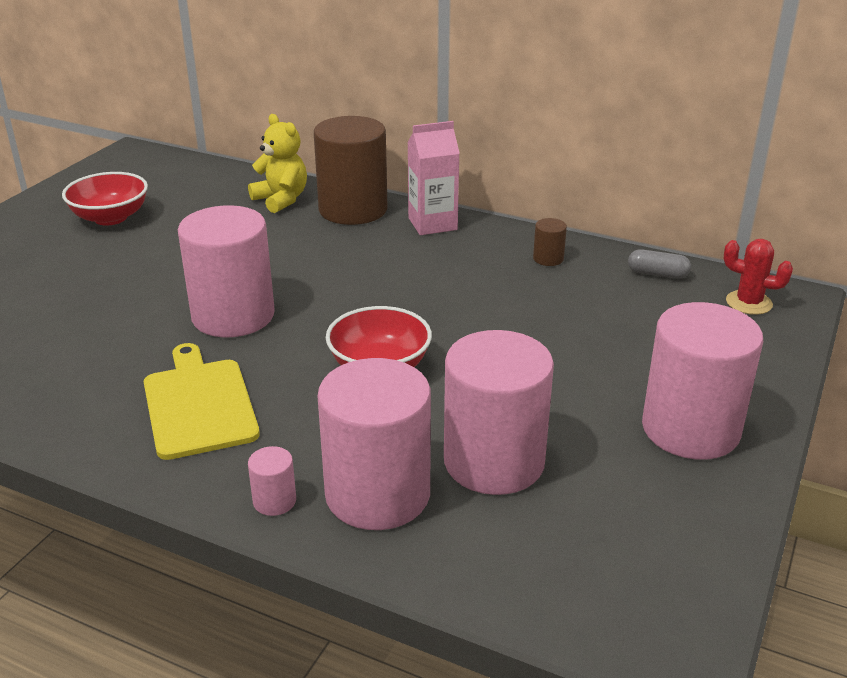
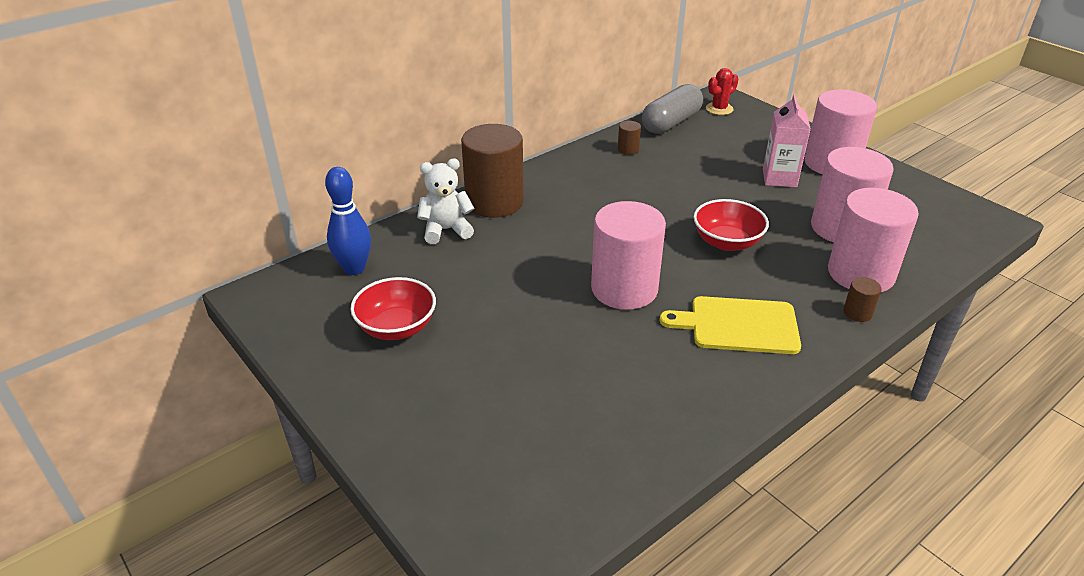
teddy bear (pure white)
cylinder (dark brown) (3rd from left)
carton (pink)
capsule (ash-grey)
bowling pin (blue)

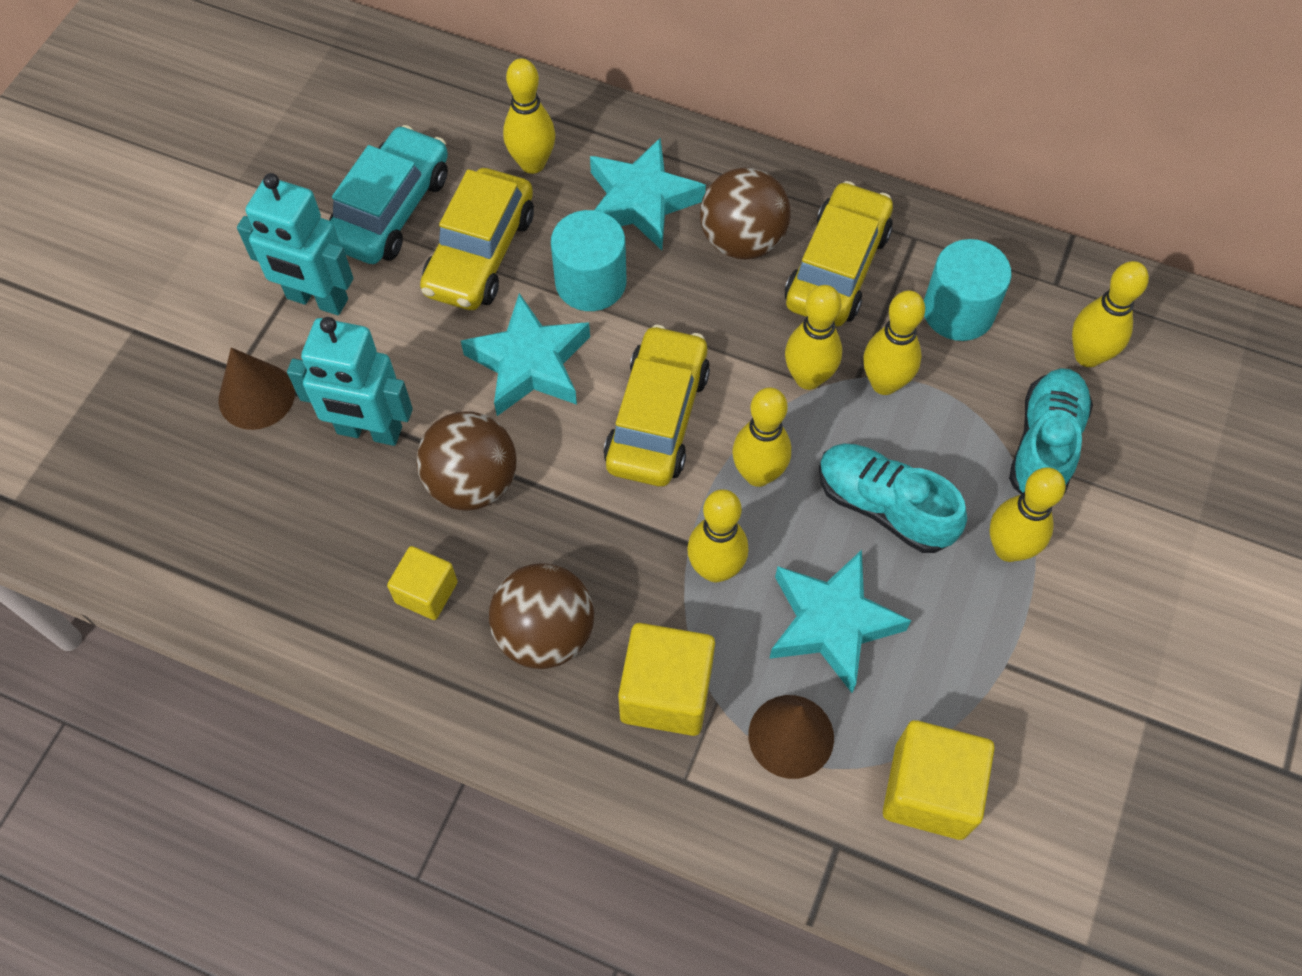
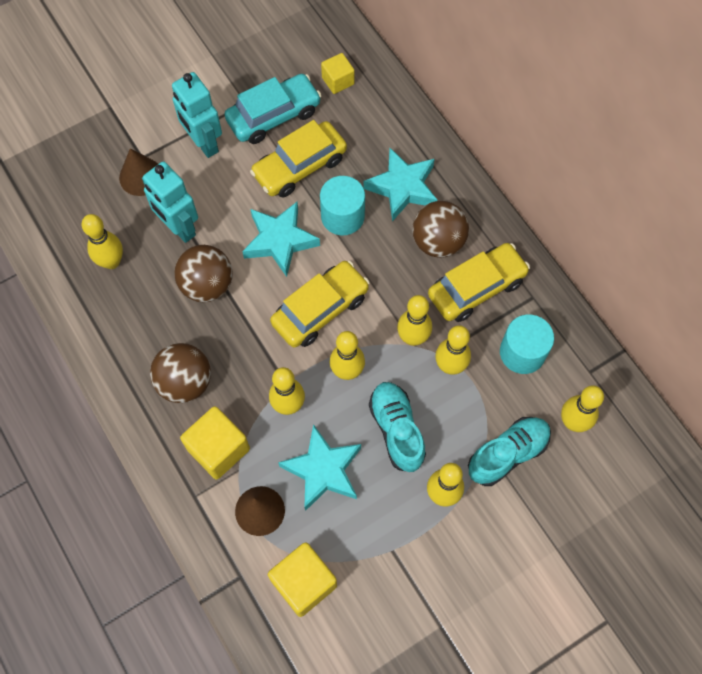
block (bright yellow) (3rd from left)
bowling pin (bright yellow) (1st from left)

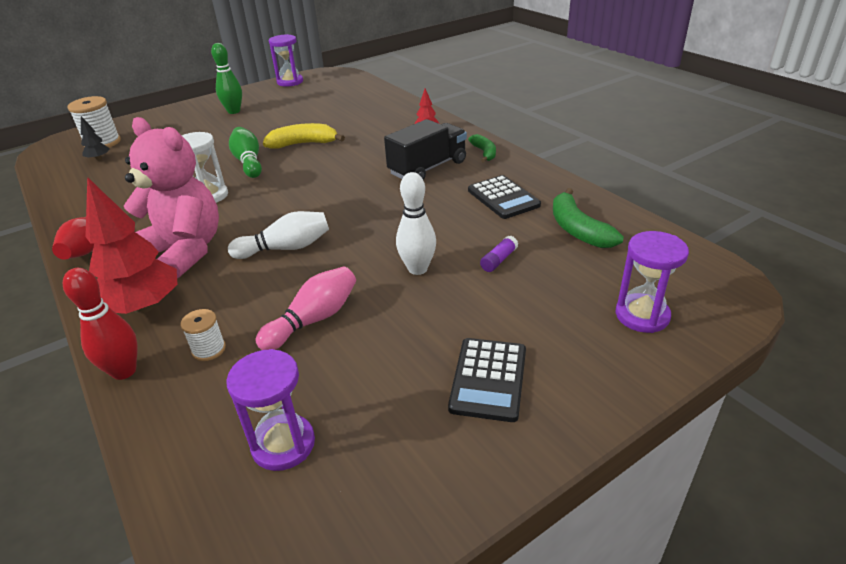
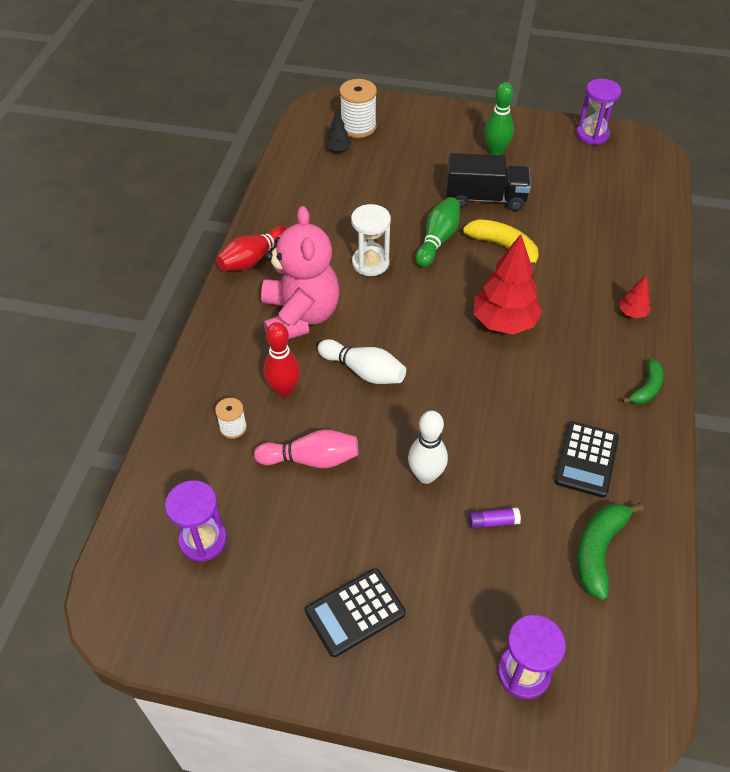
bowling pin (crimson) (2nd from left)
tree (crimson) (1st from left)
toy truck (ebony)

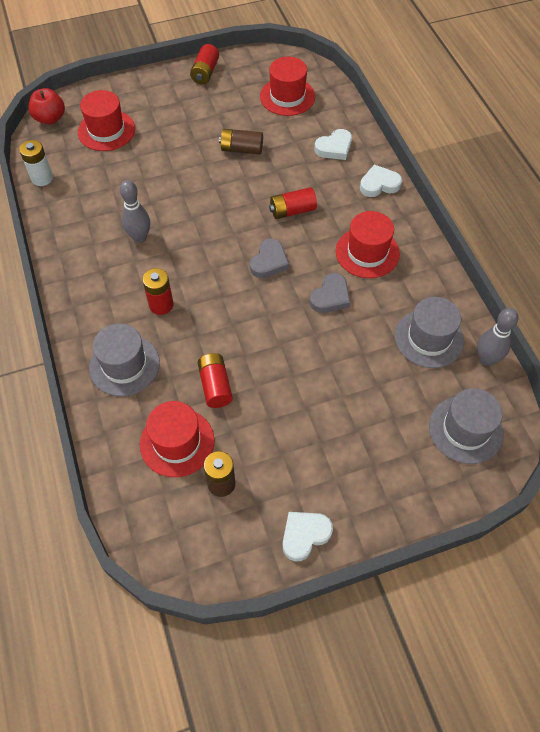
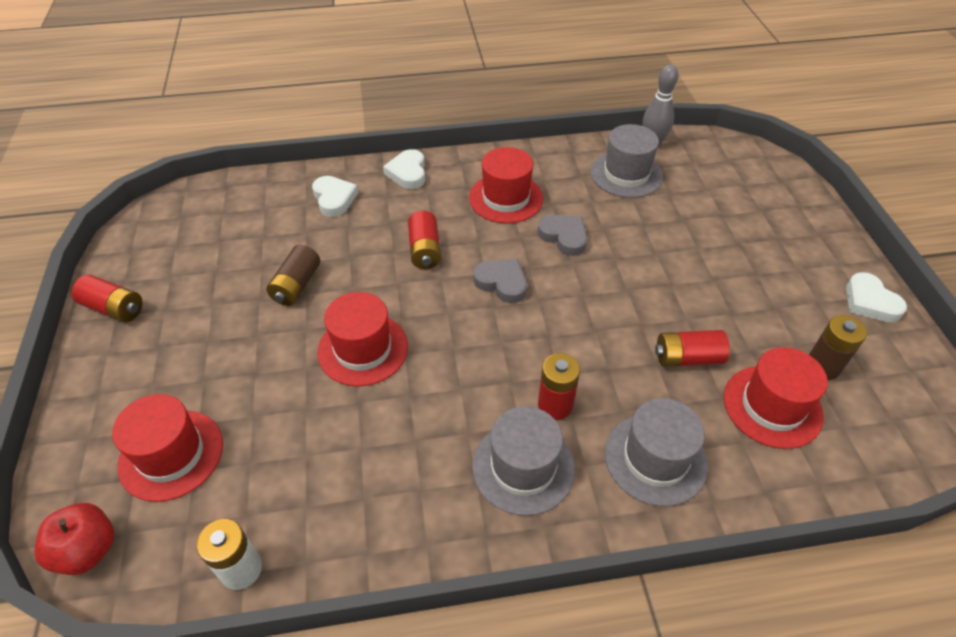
bowling pin (ash-grey) (1st from left in the first image)
top hat (crimson) (2nd from left)
top hat (ash-grey) (1st from left)

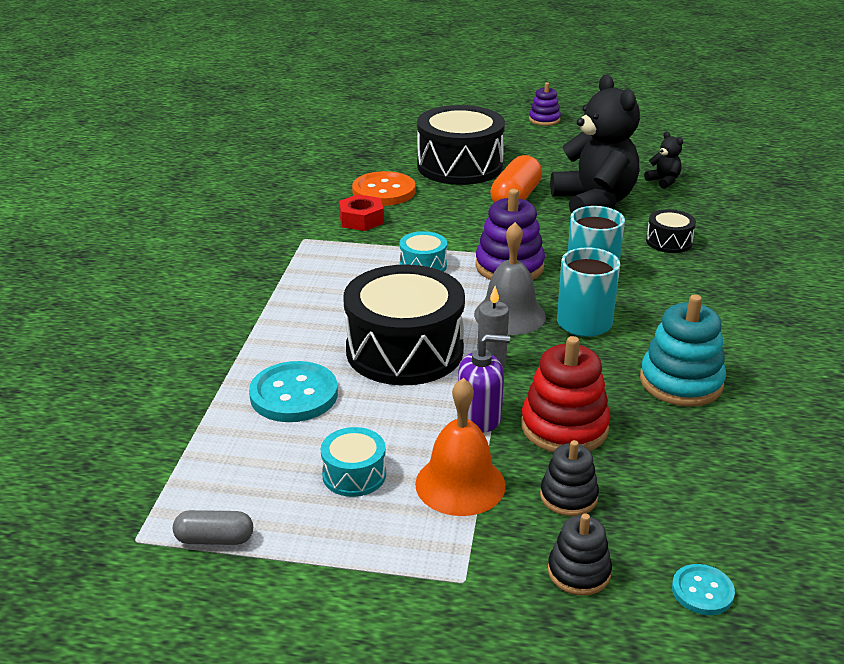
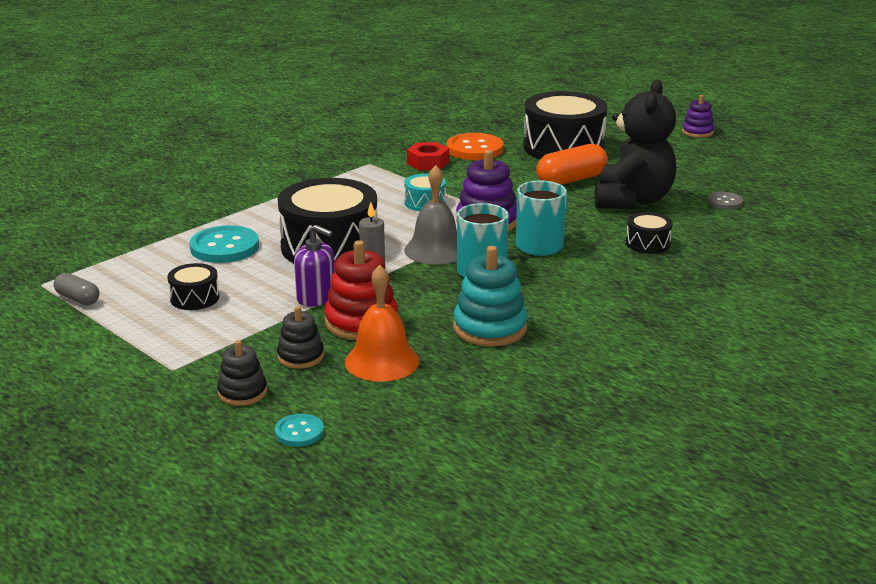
toy drum (ebony) (1st from left)
hand bell (bright orange)
sewing button (ash-grey)

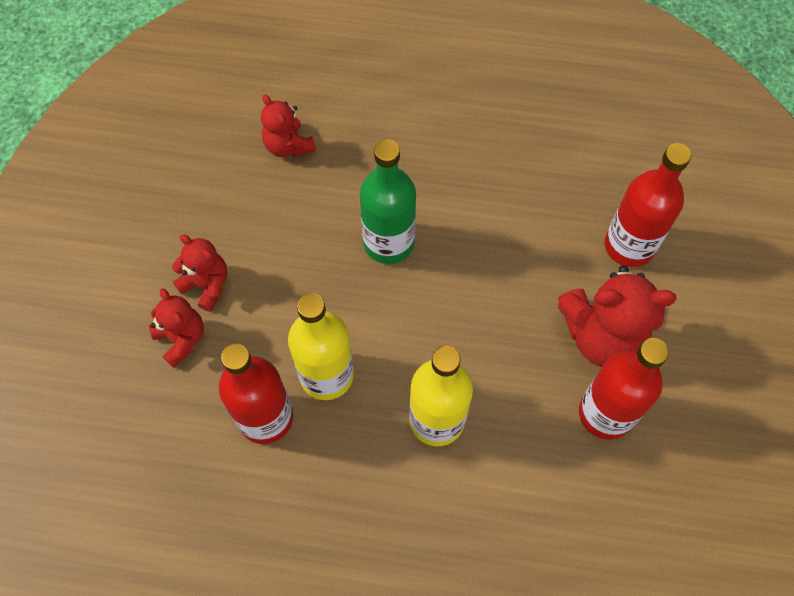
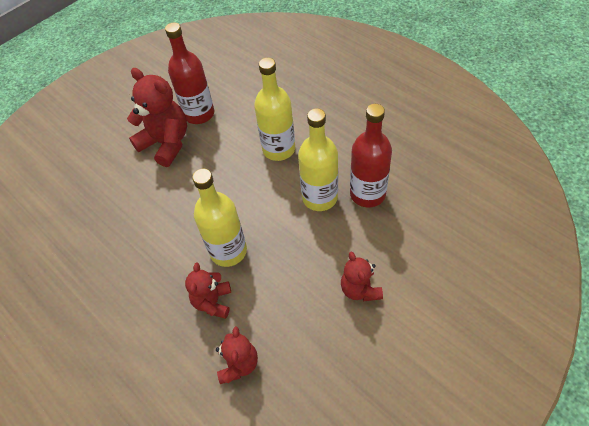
teddy bear (crimson) (2nd from left)
flask (bright yellow) (1st from left)
flask (crimson) (3rd from left in the first image)

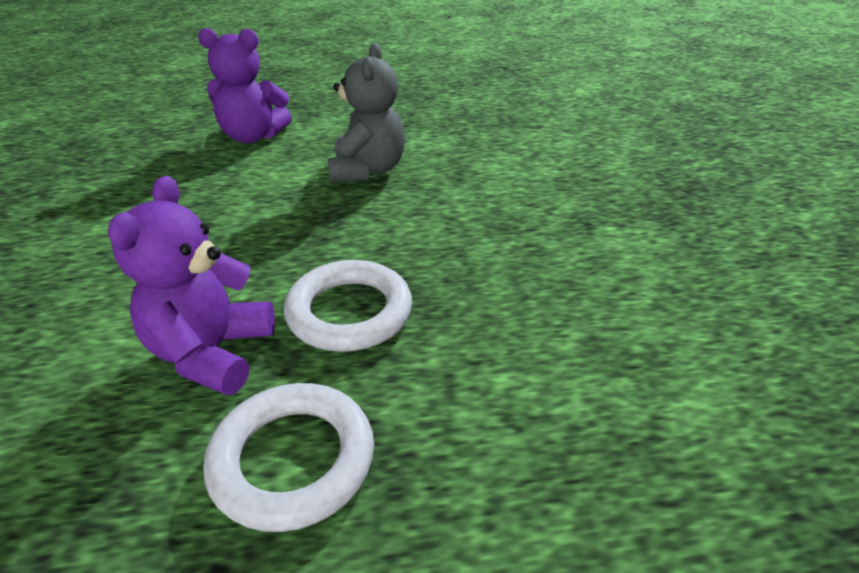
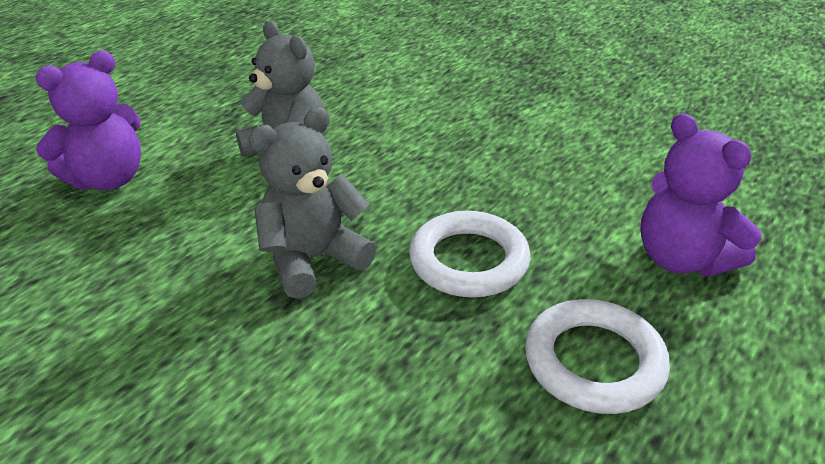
teddy bear (royal purple) (2nd from left)
teddy bear (ash-grey) (2nd from left)

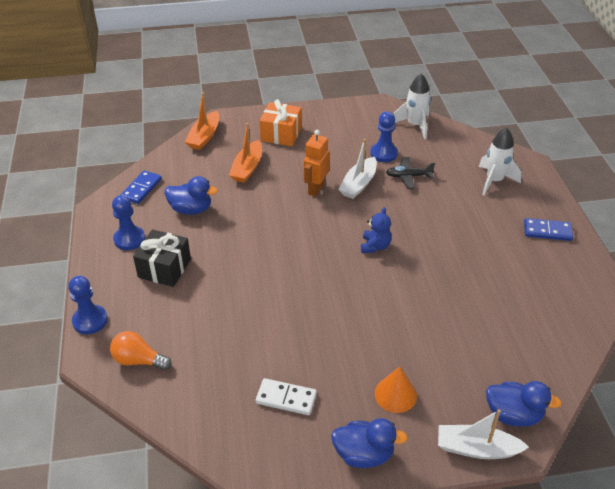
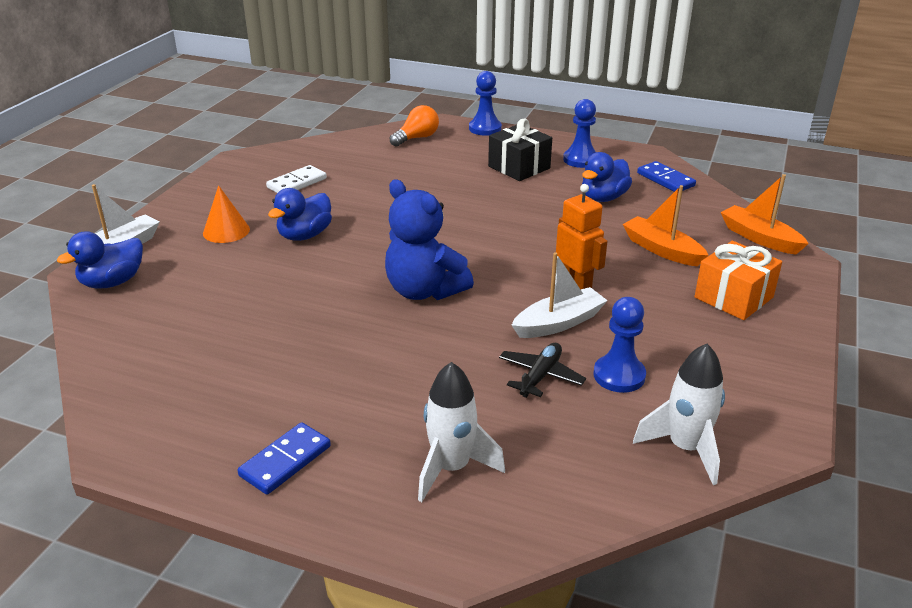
toy duck (blue) (2nd from left)
sailboat (pure white) (2nd from left)
teddy bear (blue)

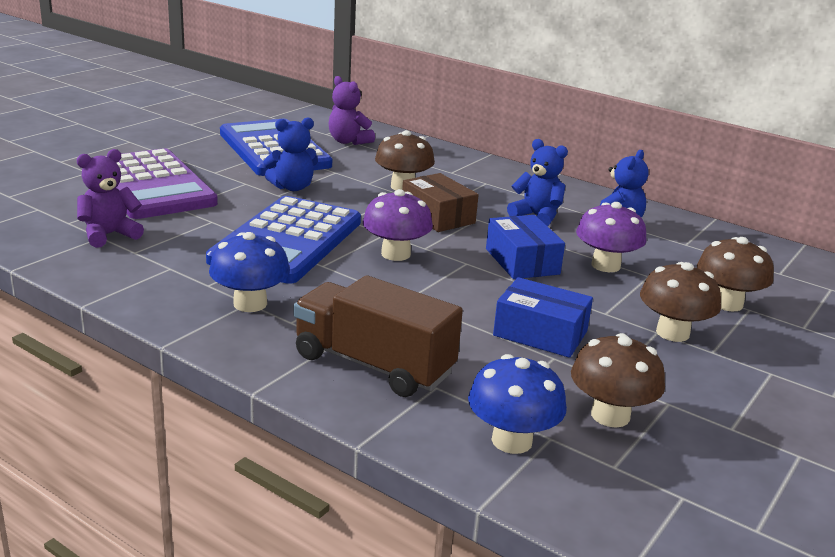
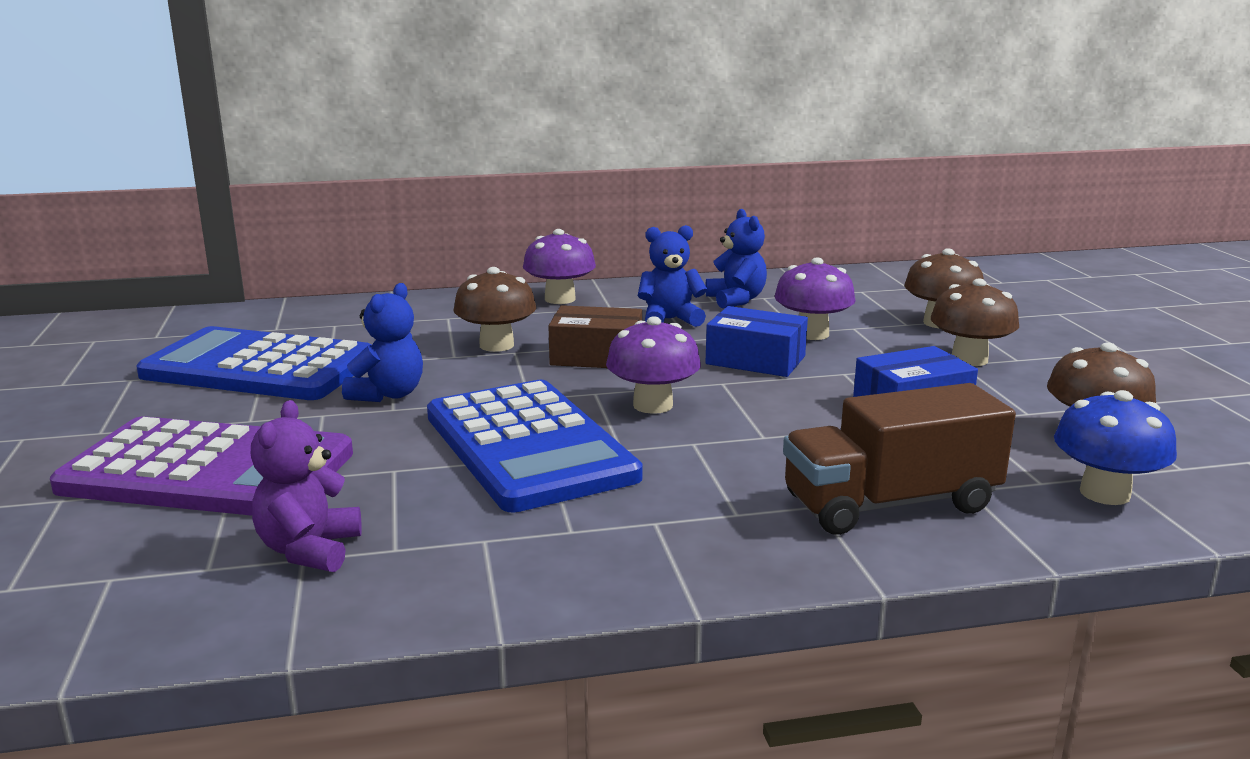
toadstool (blue) (1st from left in the first image)
teddy bear (royal purple) (2nd from left in the first image)
toadstool (royal purple) (1st from left)

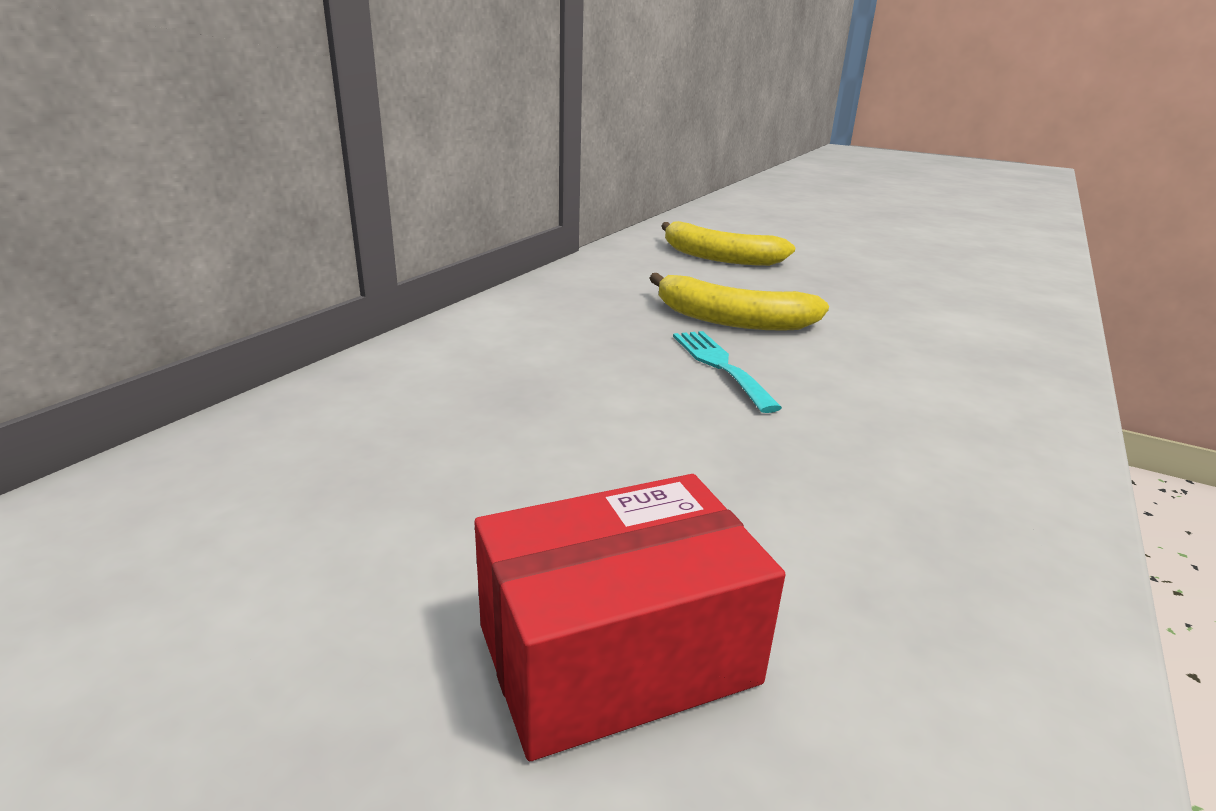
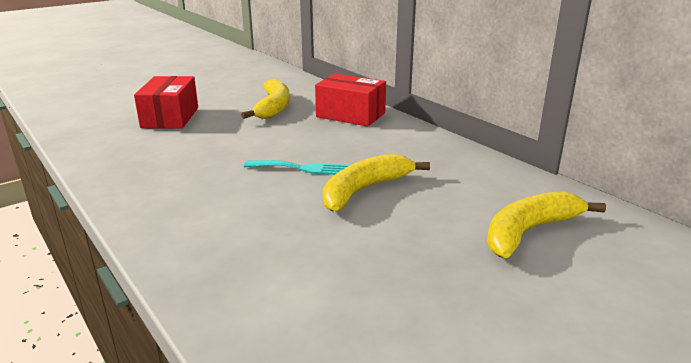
banana fruit (bright yellow) (1st from left)
box (crimson) (2nd from left)

